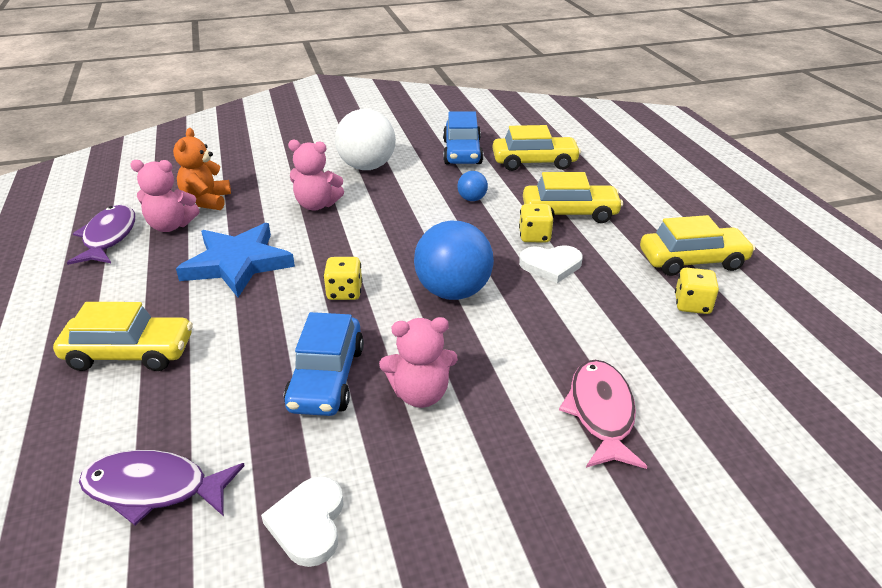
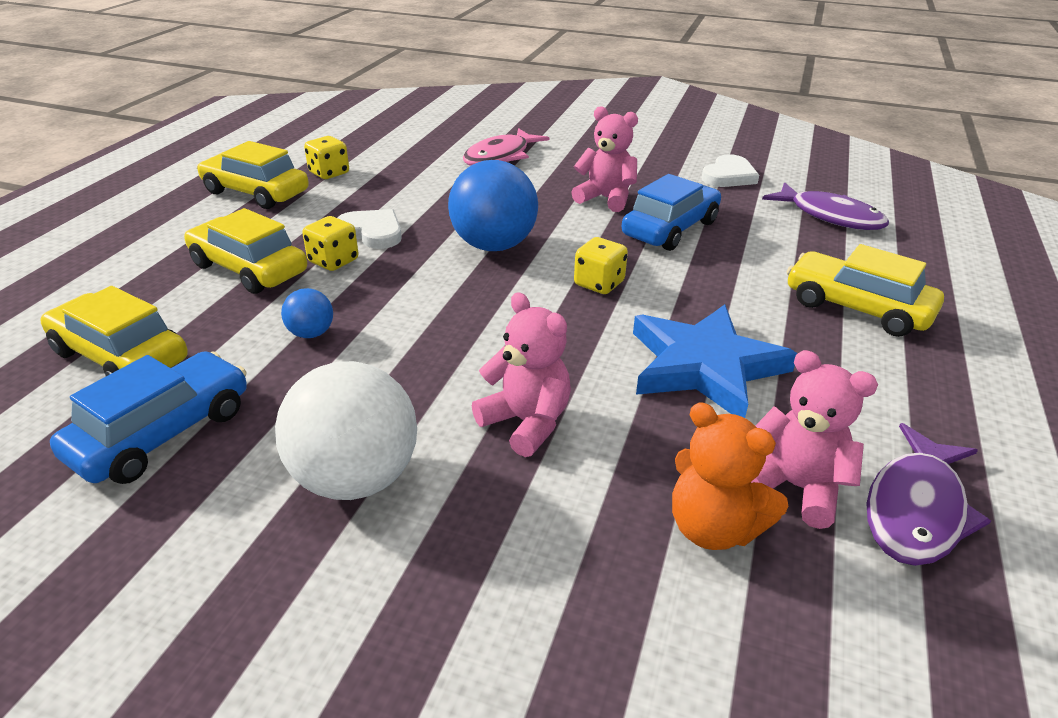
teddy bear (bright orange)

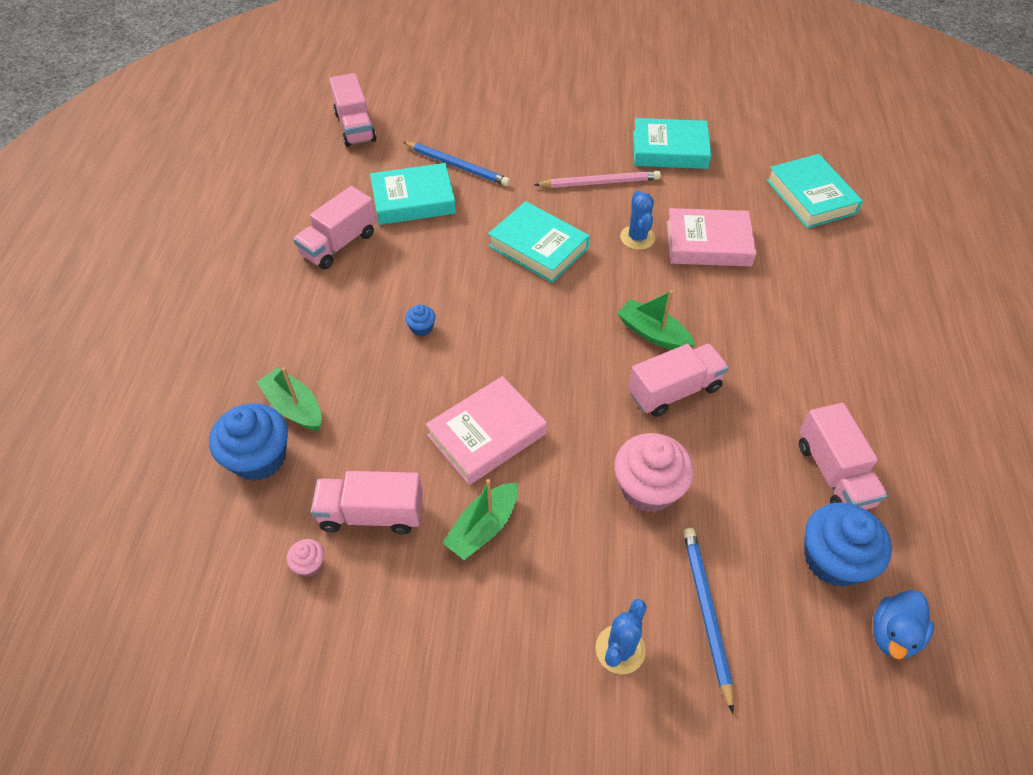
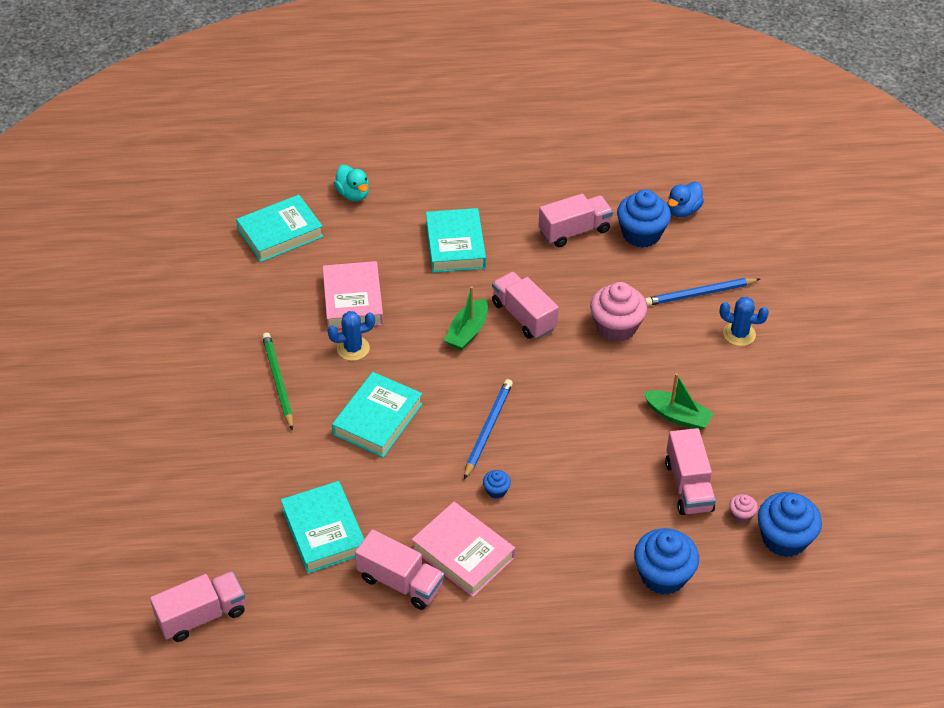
sailboat (emerald) (1st from left in the first image)
pencil (blue) (1st from left)
book (pink) (2nd from left)
pencil (emerald)
book (teal) (4th from left)
toy duck (blue)
toy duck (teal)
fairy cake (blue) (4th from left)

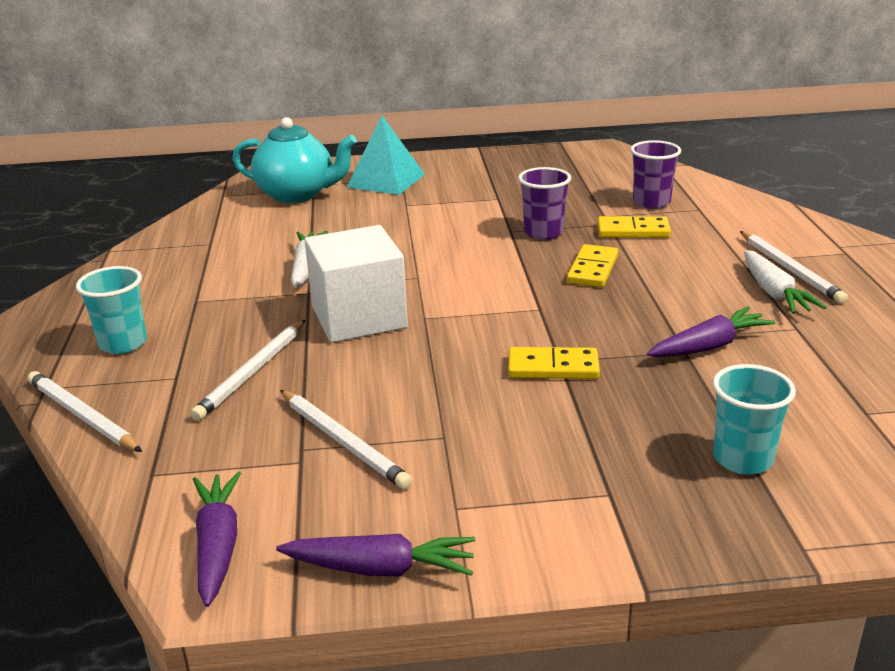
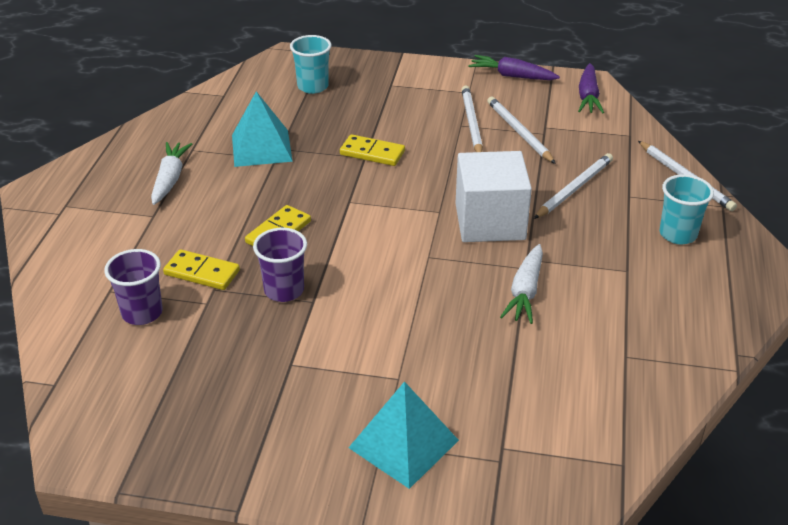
china teapot (teal)
pyramid shape (teal) (1st from left)
pencil (pure white) (1st from left)

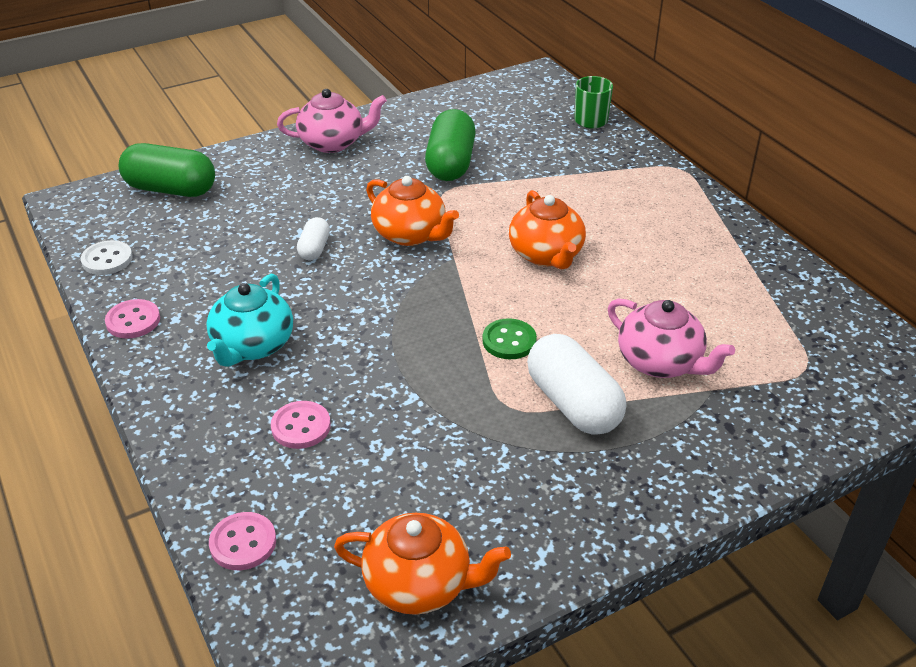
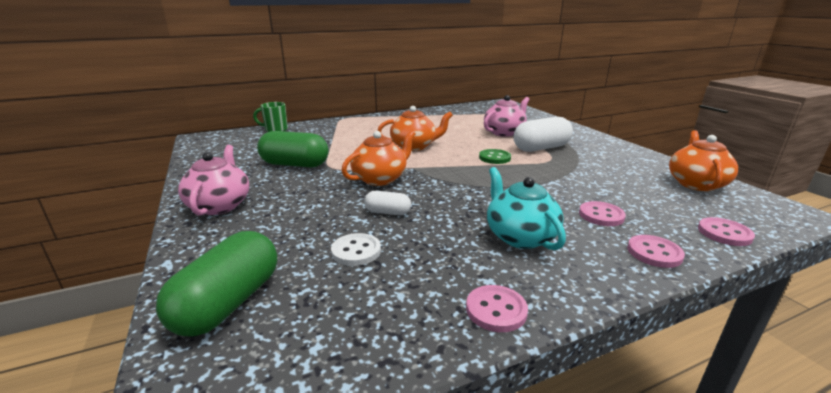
sewing button (pure white)
china teapot (teal)
sewing button (pink) (3rd from left)

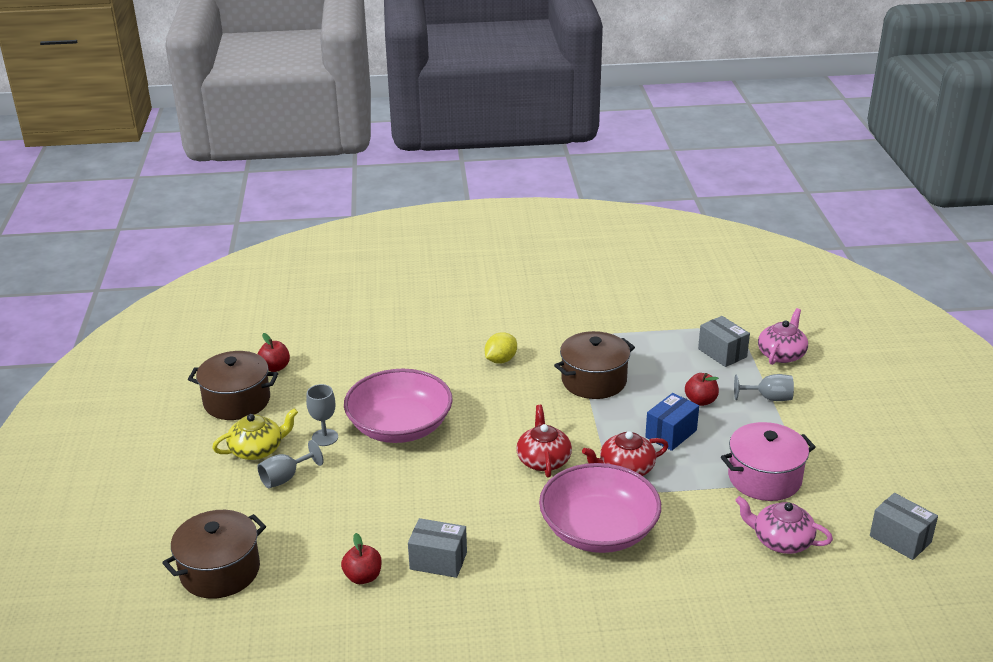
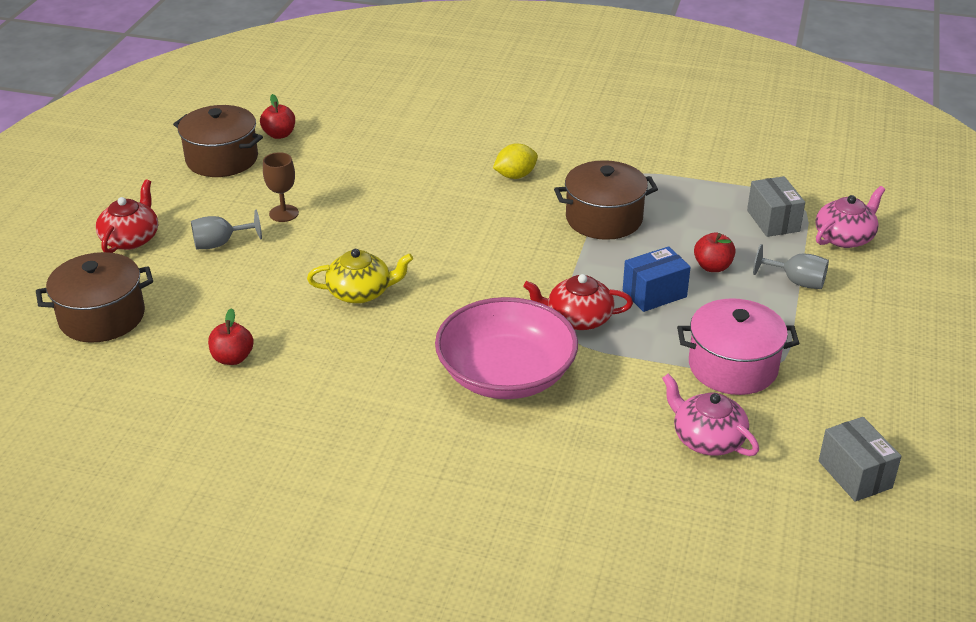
china teapot (bright yellow)
goblet (dark brown)
deep dish (pink) (1st from left in the first image)
box (ash-grey) (1st from left in the first image)
china teapot (crimson) (1st from left)

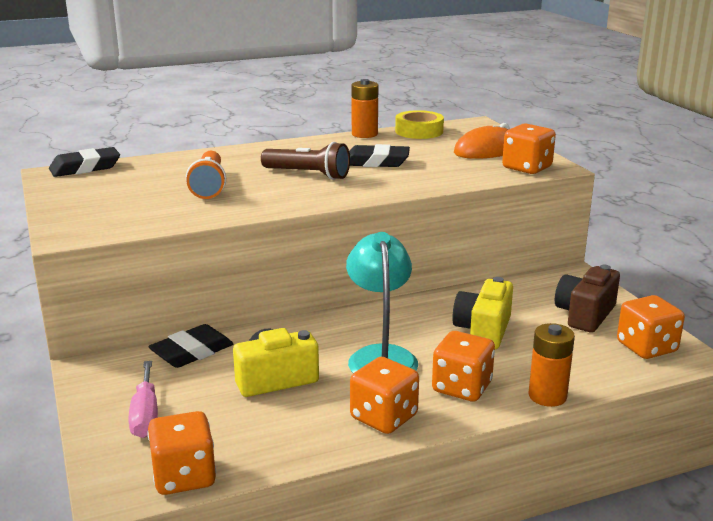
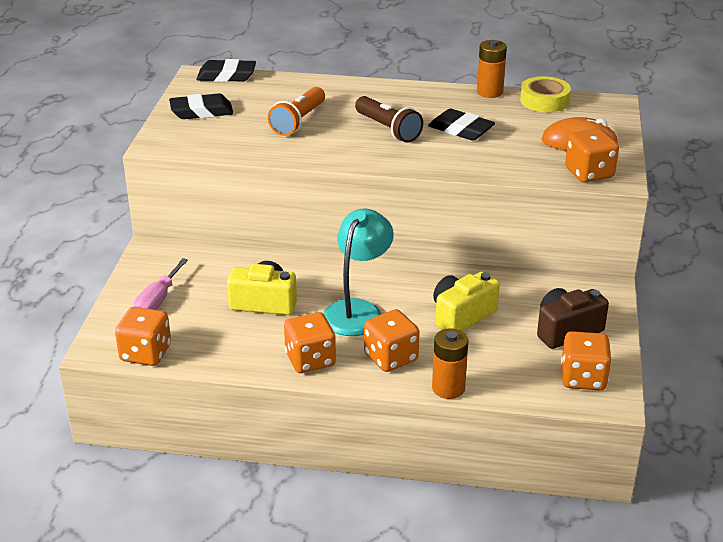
eraser (ebony) (1st from left)

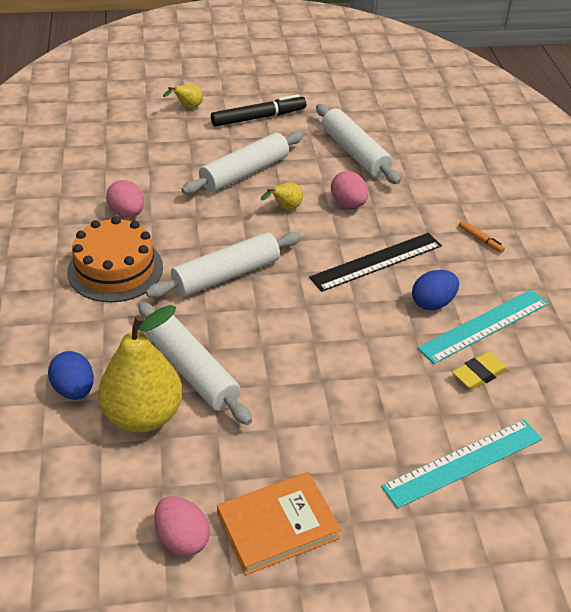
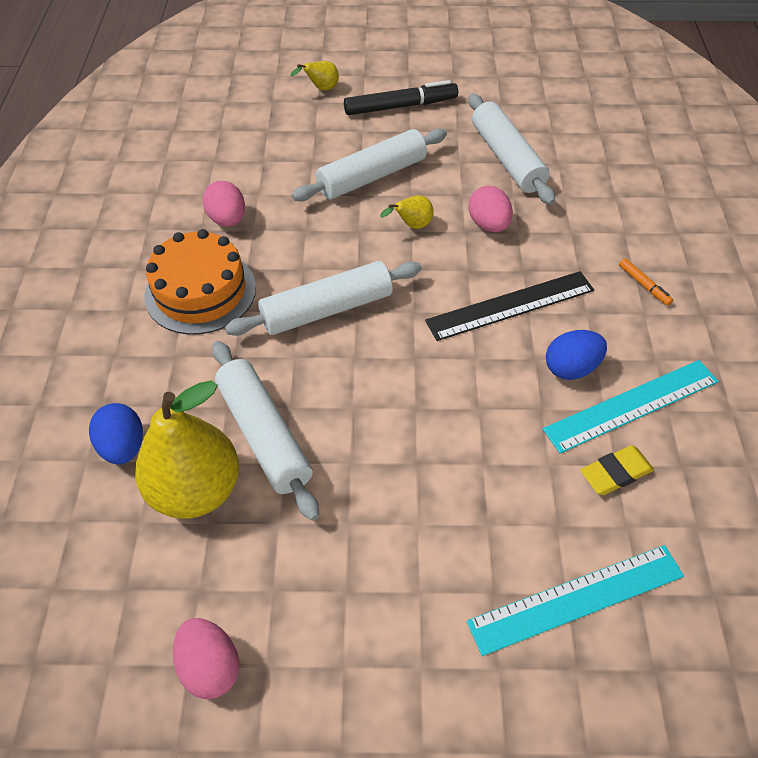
book (bright orange)

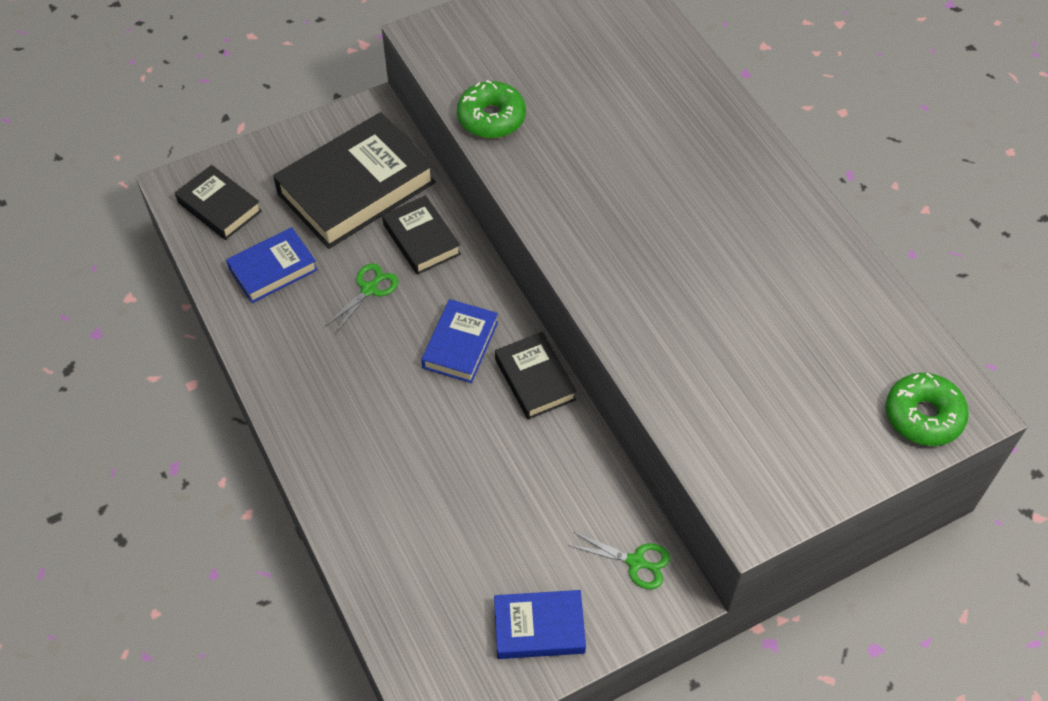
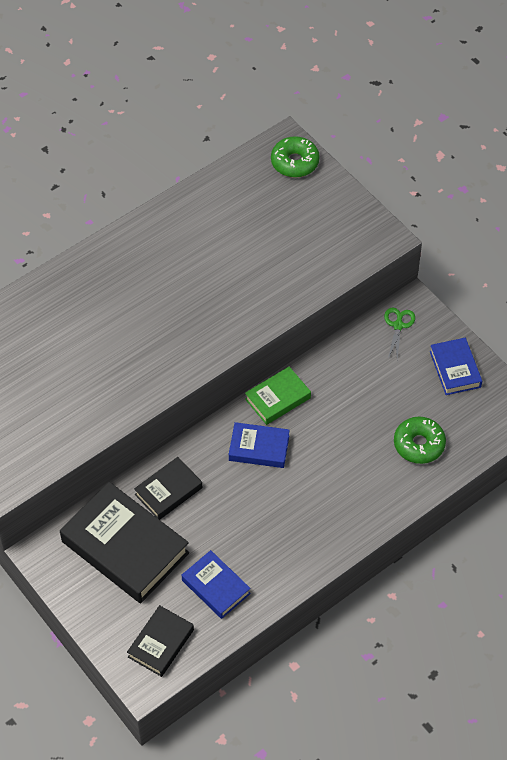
shears (emerald) (1st from left in the first image)
doughnut (emerald) (2nd from left)
book (emerald)

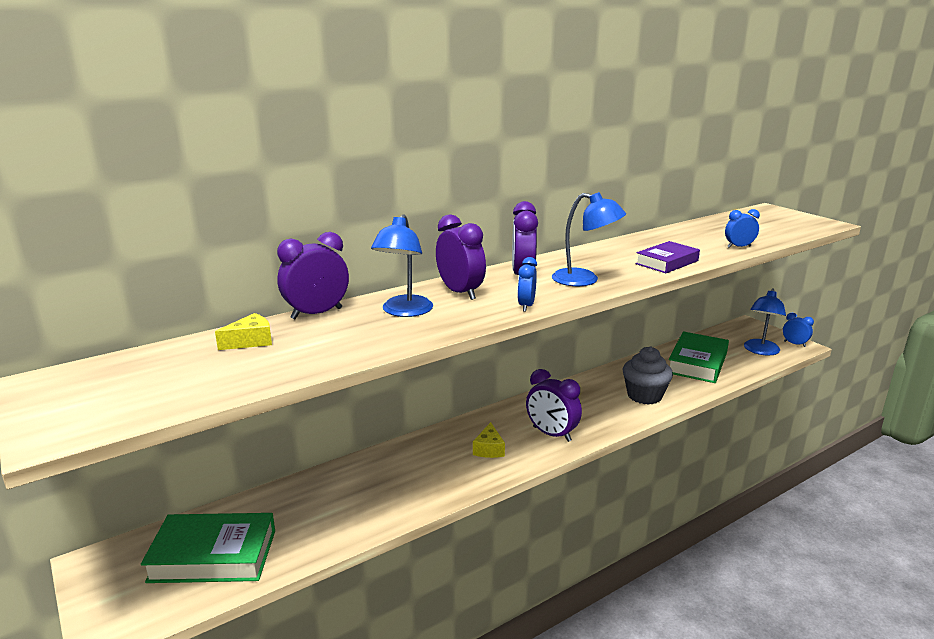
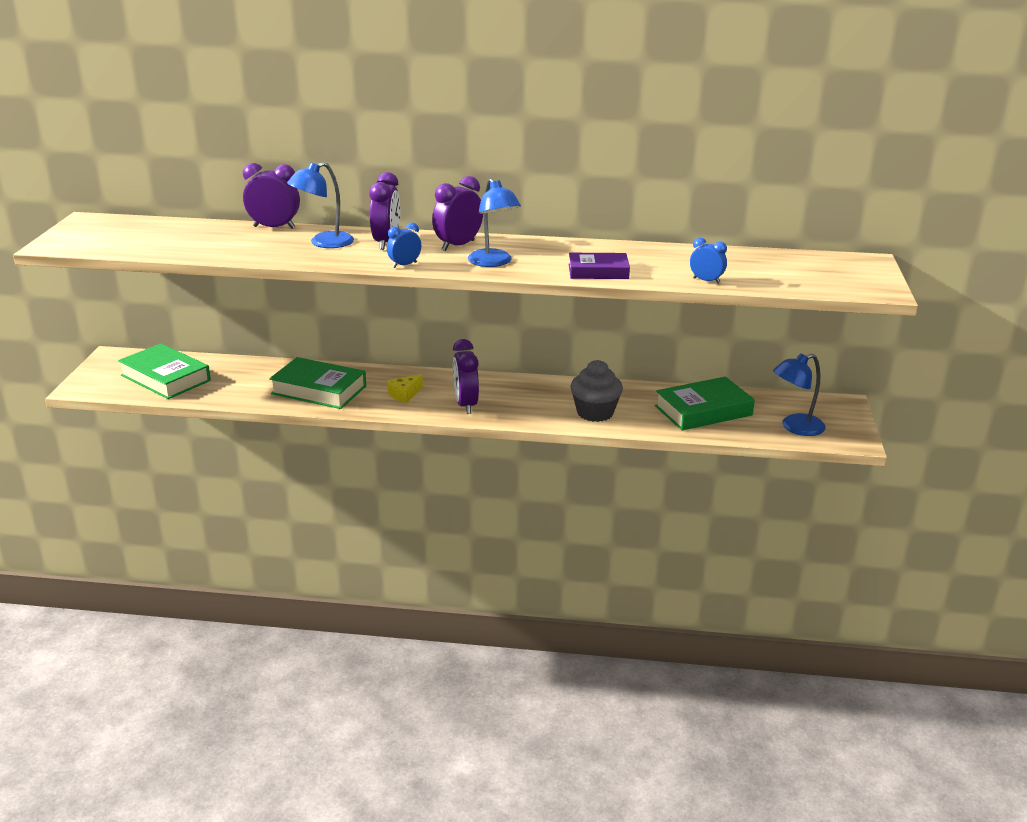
cheese wedge (bright yellow) (1st from left in the first image)
bedside clock (blue) (3rd from left in the first image)
book (emerald) (2nd from left)

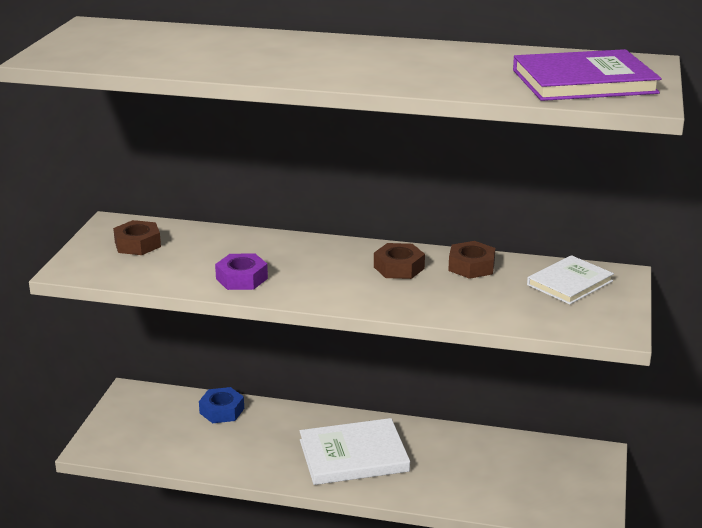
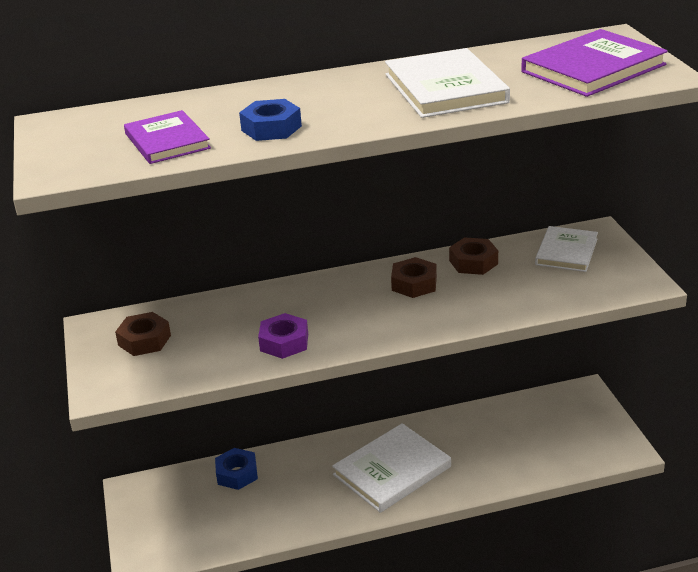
book (royal purple) (1st from left)
hex nut (blue) (2nd from left)
book (pure white) (2nd from left)

